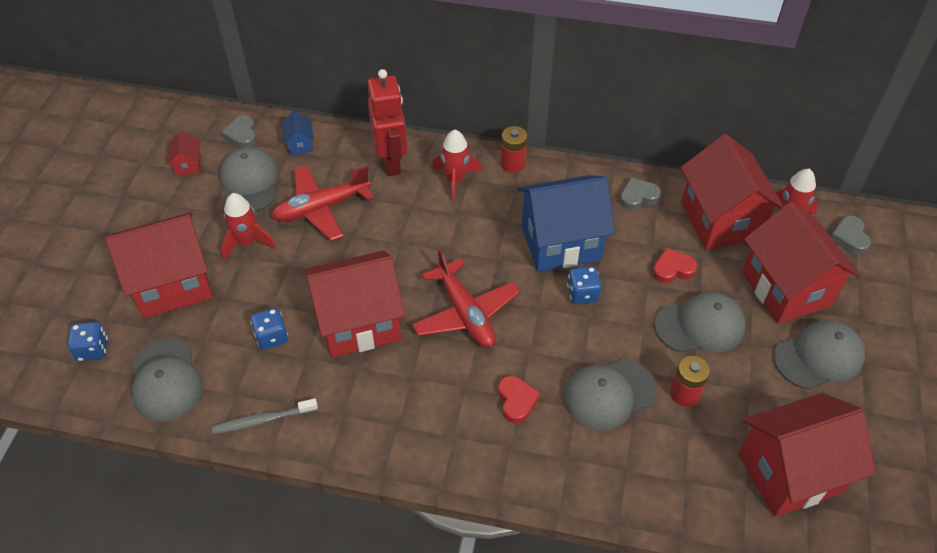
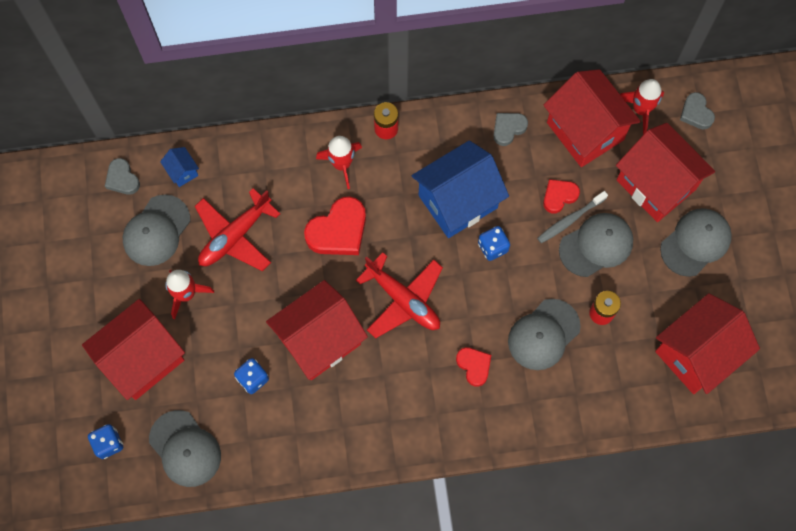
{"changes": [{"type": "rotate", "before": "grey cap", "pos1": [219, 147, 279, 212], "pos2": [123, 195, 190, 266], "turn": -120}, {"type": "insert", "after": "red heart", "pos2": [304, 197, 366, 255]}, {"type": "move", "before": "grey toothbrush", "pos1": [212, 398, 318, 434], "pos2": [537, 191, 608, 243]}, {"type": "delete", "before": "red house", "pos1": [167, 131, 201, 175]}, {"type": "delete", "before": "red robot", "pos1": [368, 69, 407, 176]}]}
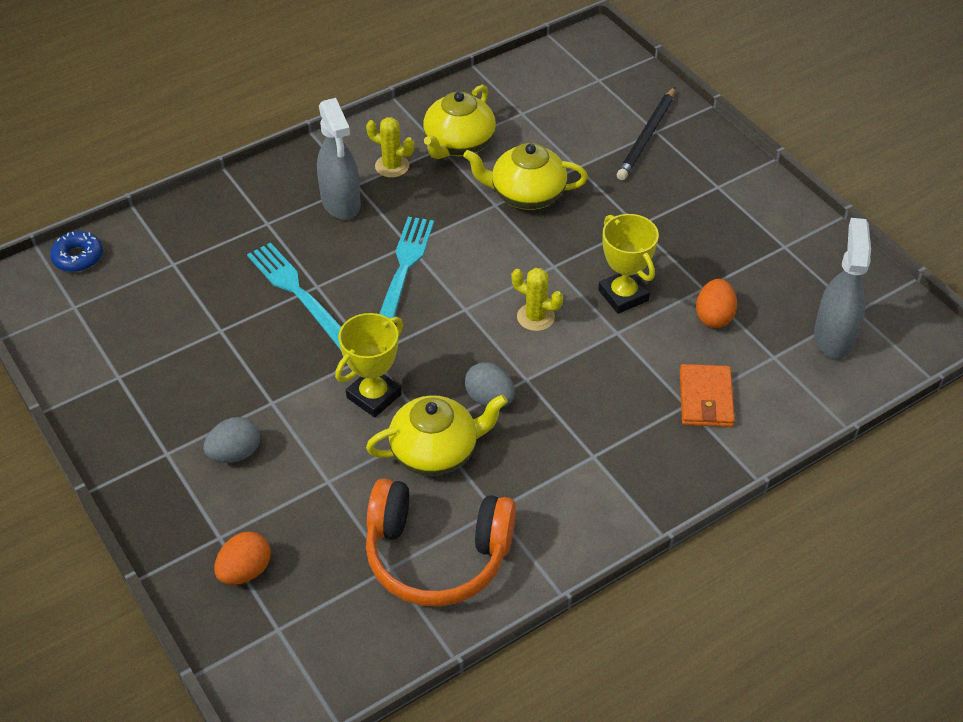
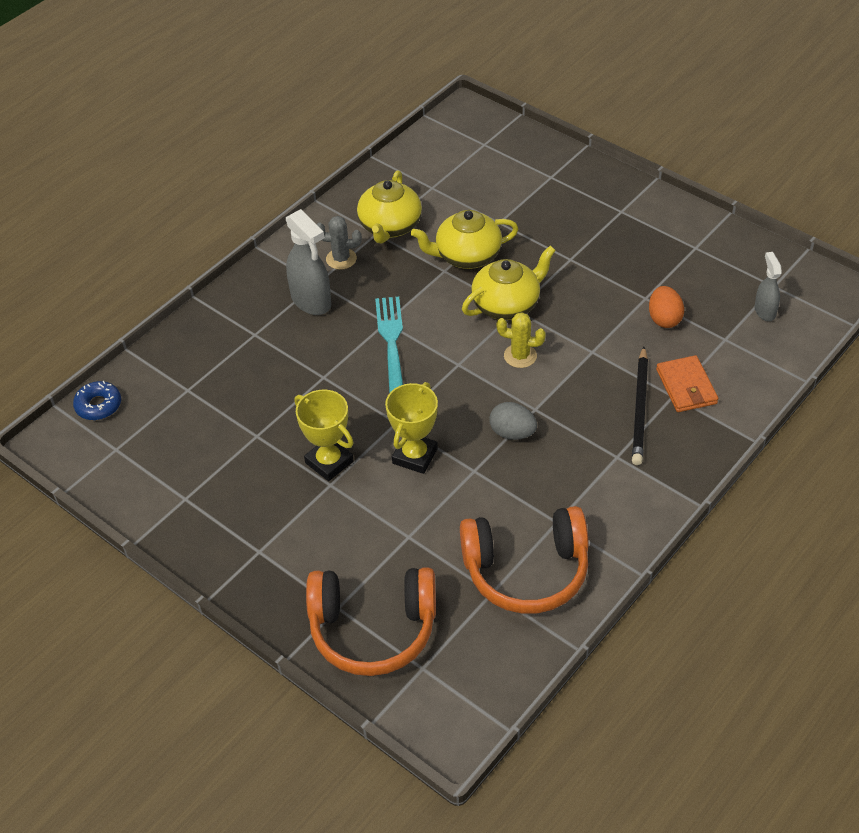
{"changes": [{"type": "move", "before": "yellow trophy", "pos1": [598, 214, 659, 314], "pos2": [294, 389, 354, 481]}, {"type": "replace", "before": "orange egg", "after": "orange headphones", "pos1": [214, 532, 271, 585], "pos2": [306, 567, 436, 676]}, {"type": "recolor", "before": "yellow cactus", "after": "grey cactus", "pos1": [366, 117, 414, 178], "pos2": [317, 216, 362, 270]}, {"type": "move", "before": "yellow teapot", "pos1": [366, 394, 508, 476], "pos2": [462, 246, 556, 320]}, {"type": "move", "before": "black pencil", "pos1": [617, 87, 675, 180], "pos2": [632, 347, 648, 465]}, {"type": "resize", "before": "grey spray bottle", "pos1": [814, 218, 871, 359], "pos2": [754, 252, 782, 321], "scale": 0.59}, {"type": "delete", "before": "grey egg", "pos1": [203, 417, 260, 463]}, {"type": "delete", "before": "turquoise fork", "pos1": [247, 243, 341, 350]}]}
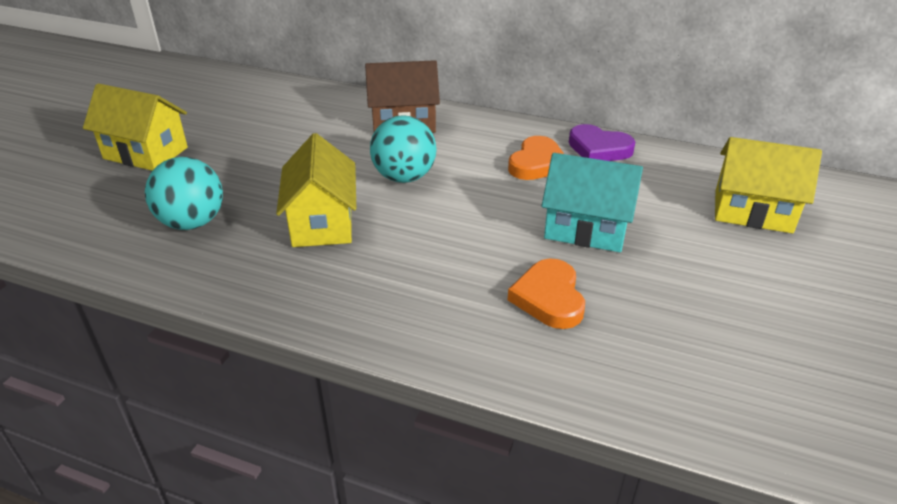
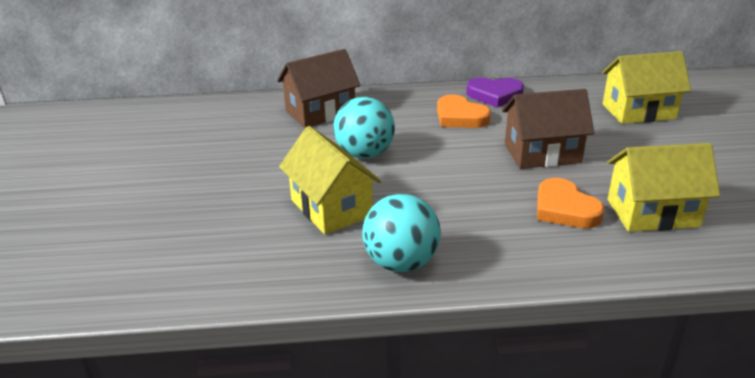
{"changes": [{"type": "move", "before": "turquoise ball", "pos1": [145, 157, 223, 230], "pos2": [362, 194, 441, 272]}, {"type": "rotate", "before": "orange heart", "pos1": [508, 136, 564, 180], "pos2": [437, 94, 491, 128], "turn": 135}, {"type": "recolor", "before": "turquoise house", "after": "brown house", "pos1": [541, 153, 643, 252], "pos2": [502, 89, 594, 169]}, {"type": "move", "before": "yellow house", "pos1": [83, 84, 188, 171], "pos2": [607, 143, 720, 232]}]}
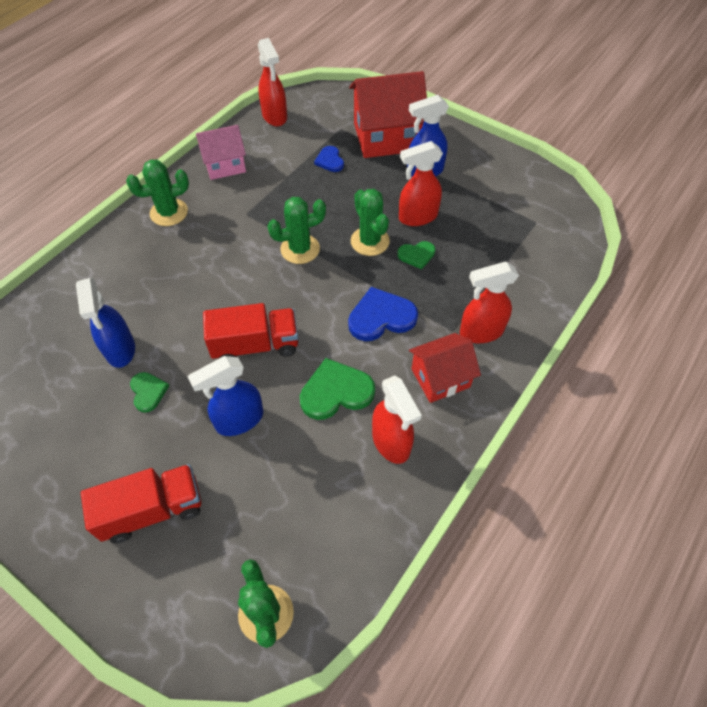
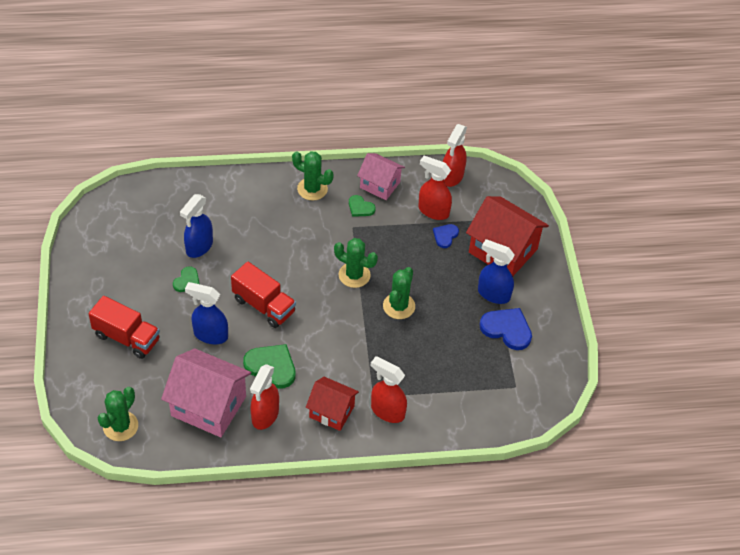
{"changes": [{"type": "insert", "after": "pink house", "pos2": [161, 348, 251, 437]}, {"type": "move", "before": "green heart", "pos1": [397, 241, 435, 269], "pos2": [349, 195, 376, 217]}, {"type": "move", "before": "red spray bottle", "pos1": [399, 141, 443, 226], "pos2": [419, 156, 452, 220]}, {"type": "move", "before": "blue heart", "pos1": [348, 287, 418, 341], "pos2": [480, 308, 532, 350]}]}
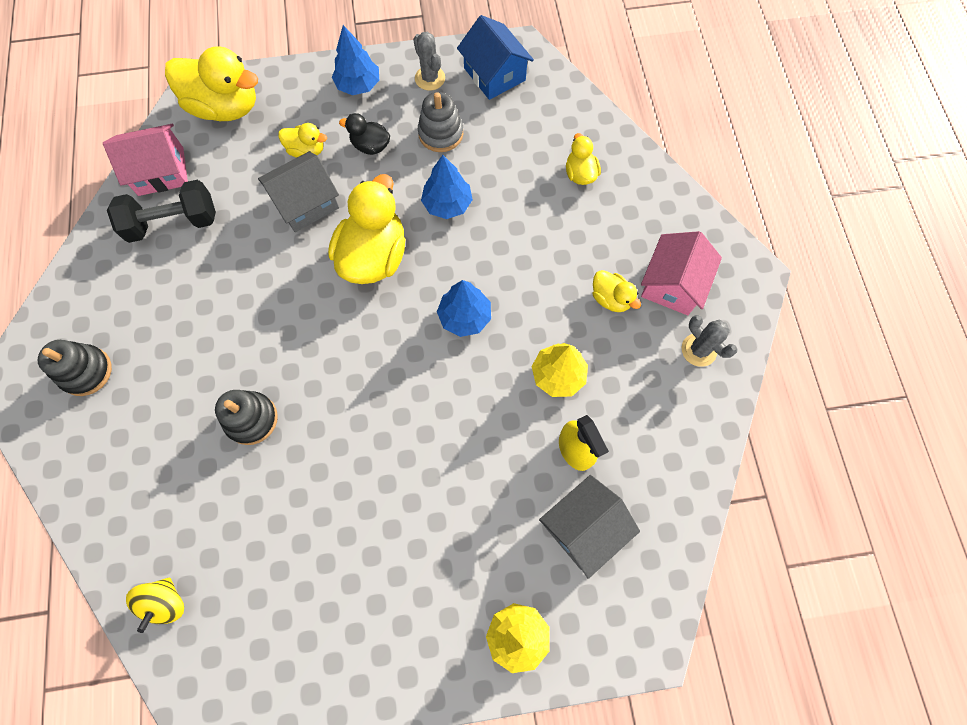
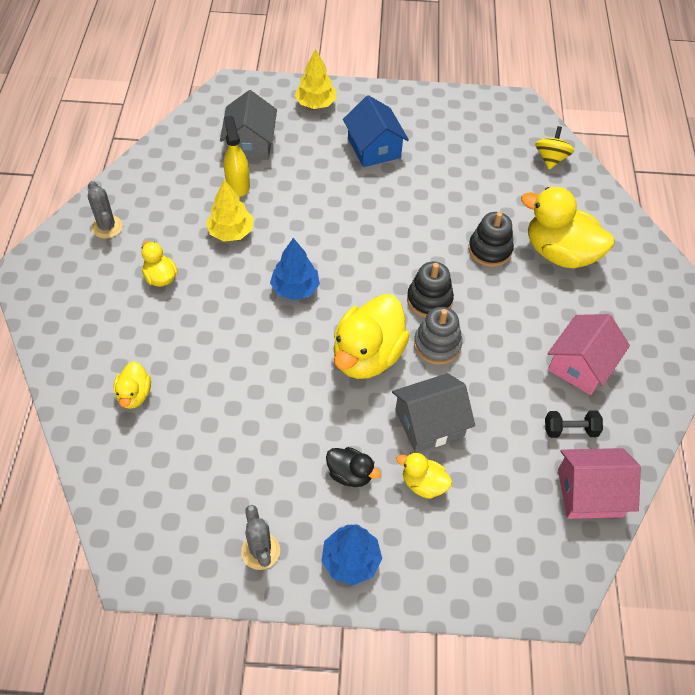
{"changes": [{"type": "rotate", "before": "grey house", "pos1": [539, 475, 640, 579], "pos2": [220, 90, 277, 160], "turn": -60}, {"type": "move", "before": "blue house", "pos1": [457, 15, 534, 100], "pos2": [343, 95, 409, 167]}, {"type": "move", "before": "black stacking toy", "pos1": [38, 340, 112, 396], "pos2": [407, 262, 454, 317]}, {"type": "move", "before": "grey stacking toy", "pos1": [418, 92, 463, 152], "pos2": [414, 307, 462, 365]}, {"type": "move", "before": "yellow duck", "pos1": [165, 46, 258, 121], "pos2": [521, 187, 614, 268]}, {"type": "resize", "before": "black dumbbell", "pos1": [107, 180, 216, 243], "pos2": [545, 410, 603, 438], "scale": 0.56}, {"type": "move", "before": "pink house", "pos1": [641, 231, 722, 315], "pos2": [547, 314, 630, 395]}, {"type": "delete", "before": "blue tree", "pos1": [421, 155, 473, 219]}]}
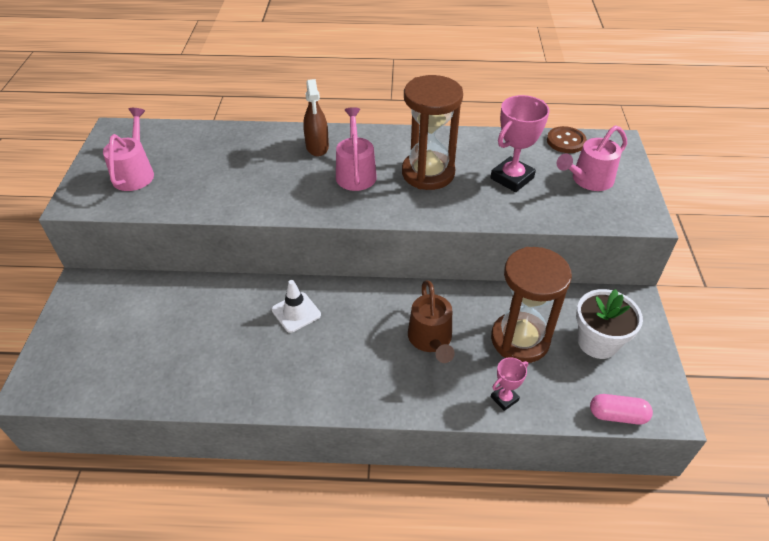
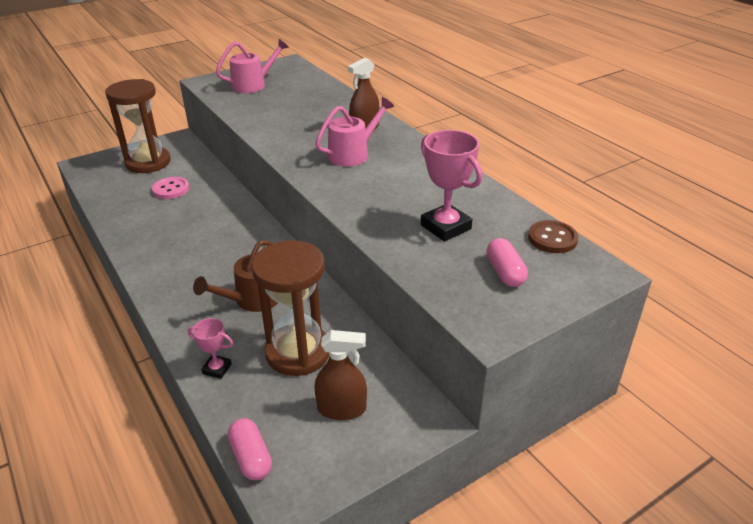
{"changes": [{"type": "move", "before": "brown hourglass", "pos1": [402, 75, 463, 190], "pos2": [105, 79, 171, 173]}, {"type": "insert", "after": "pink button", "pos2": [152, 177, 189, 199]}, {"type": "replace", "before": "white flower pot", "after": "brown spray bottle", "pos1": [576, 289, 643, 359], "pos2": [314, 330, 367, 420]}, {"type": "rotate", "before": "pink trophy", "pos1": [490, 95, 549, 192], "pos2": [421, 130, 482, 242], "turn": 45}, {"type": "replace", "before": "pink watering can", "after": "pink capsule", "pos1": [557, 125, 627, 191], "pos2": [486, 238, 528, 287]}, {"type": "delete", "before": "white traffic cone", "pos1": [271, 280, 321, 333]}]}
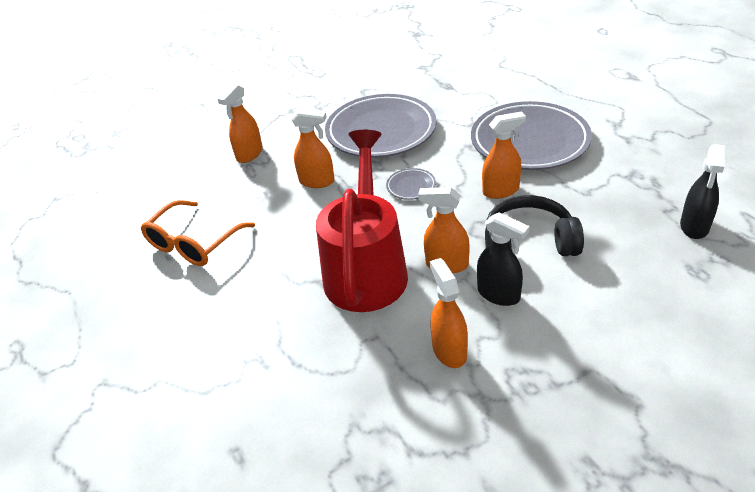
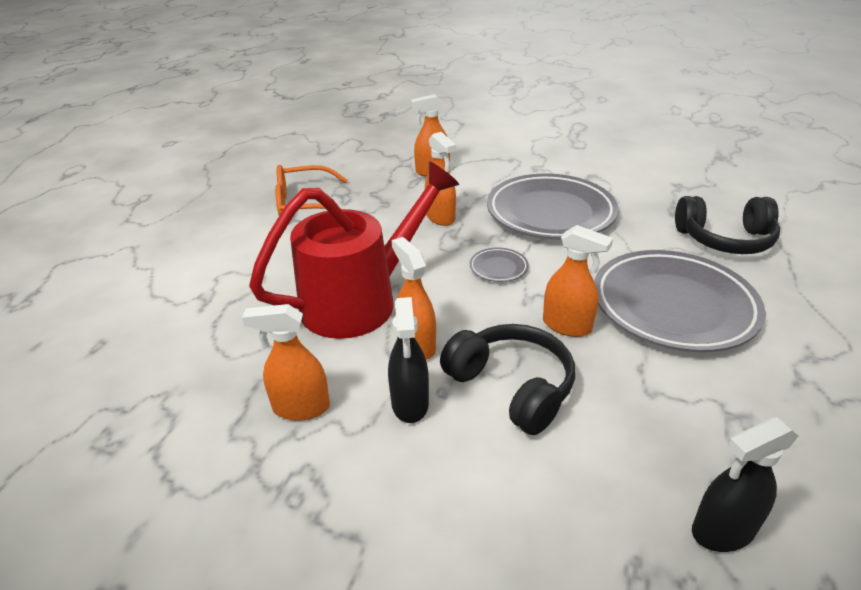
{"changes": [{"type": "rotate", "before": "orange spray bottle", "pos1": [430, 258, 468, 368], "pos2": [242, 304, 330, 421], "turn": -120}, {"type": "insert", "after": "black headphones", "pos2": [675, 196, 780, 254]}]}
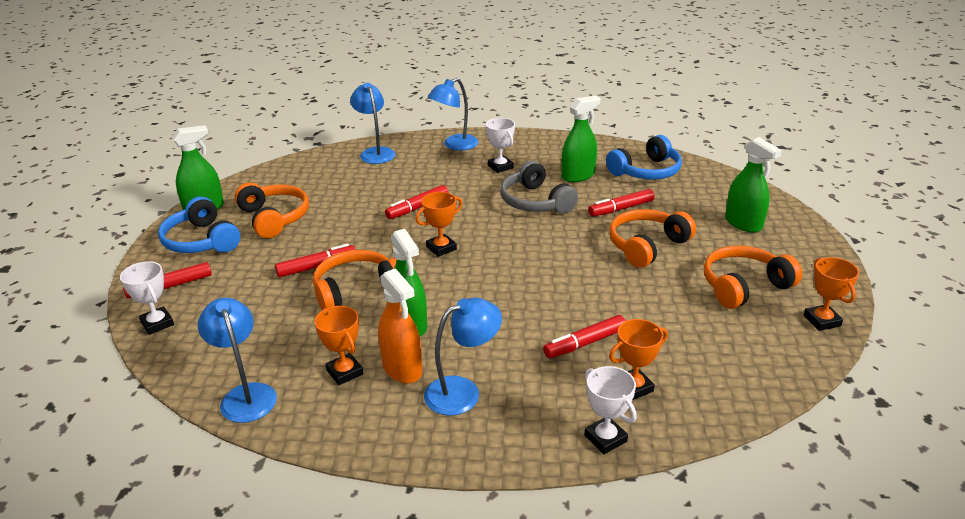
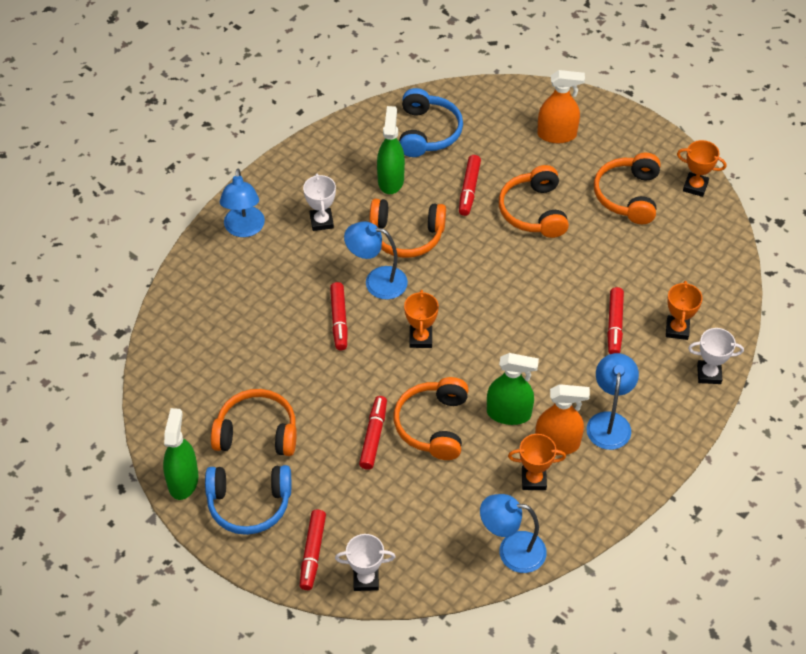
{"changes": [{"type": "rotate", "before": "white trophy", "pos1": [486, 118, 515, 173], "pos2": [303, 174, 336, 231], "turn": 75}, {"type": "move", "before": "blue lamp", "pos1": [350, 83, 395, 164], "pos2": [344, 221, 408, 300]}, {"type": "recolor", "before": "grey headphones", "after": "orange headphones", "pos1": [500, 161, 578, 214], "pos2": [369, 199, 446, 258]}, {"type": "recolor", "before": "green spray bottle", "after": "orange spray bottle", "pos1": [725, 137, 782, 233], "pos2": [537, 70, 585, 143]}]}
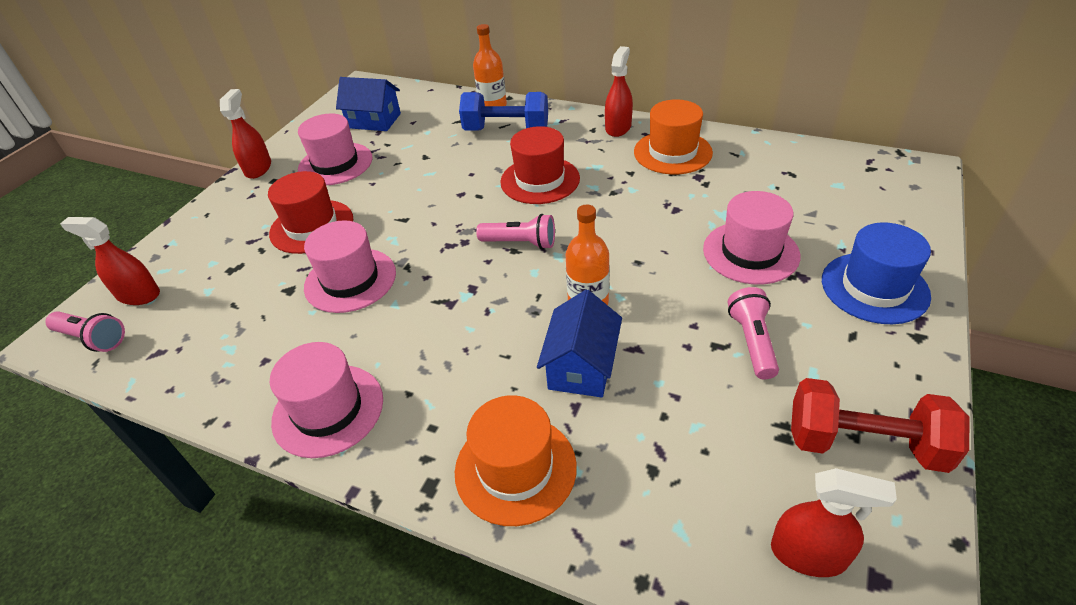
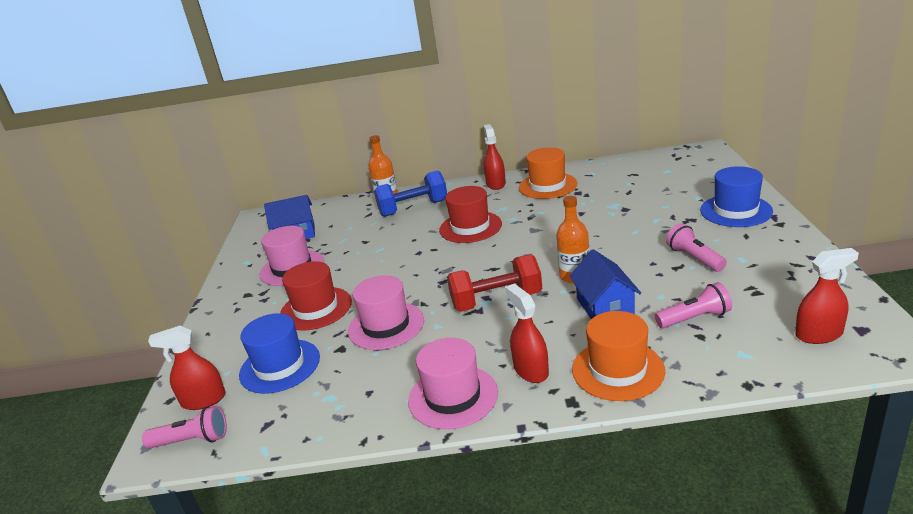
{"changes": [{"type": "insert", "after": "blue hat", "pos2": [239, 313, 320, 394]}, {"type": "move", "before": "red dumbbell", "pos1": [791, 378, 970, 473], "pos2": [447, 255, 542, 312]}, {"type": "move", "before": "red spray bottle", "pos1": [220, 89, 271, 179], "pos2": [505, 284, 549, 383]}, {"type": "move", "before": "pink flashlight", "pos1": [476, 214, 555, 249], "pos2": [655, 282, 732, 328]}, {"type": "delete", "before": "pink hat", "pos1": [703, 191, 800, 284]}]}
